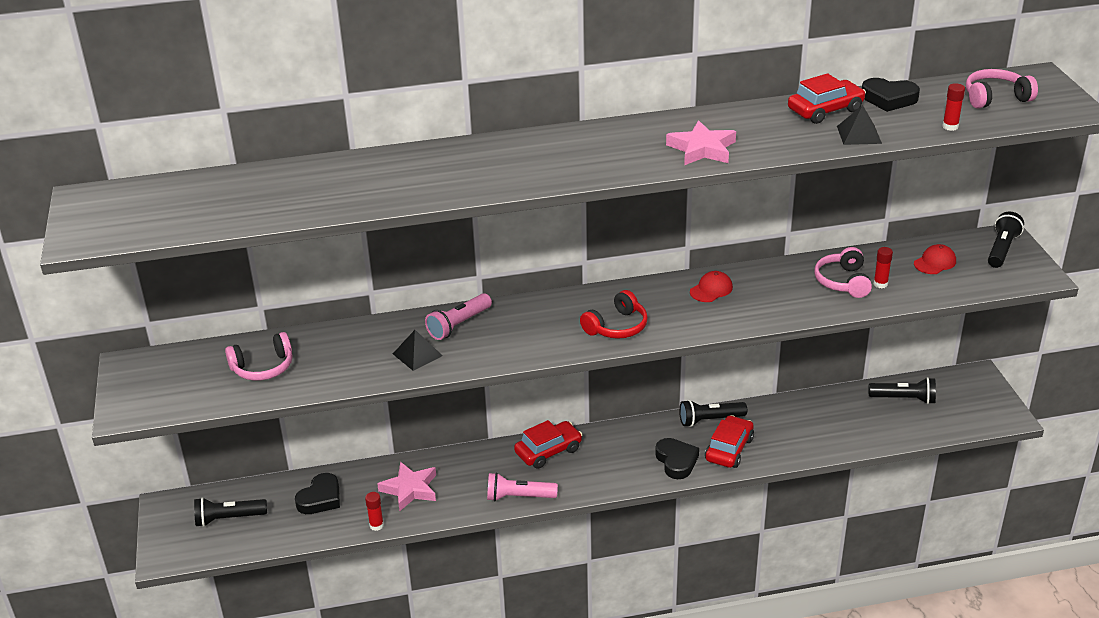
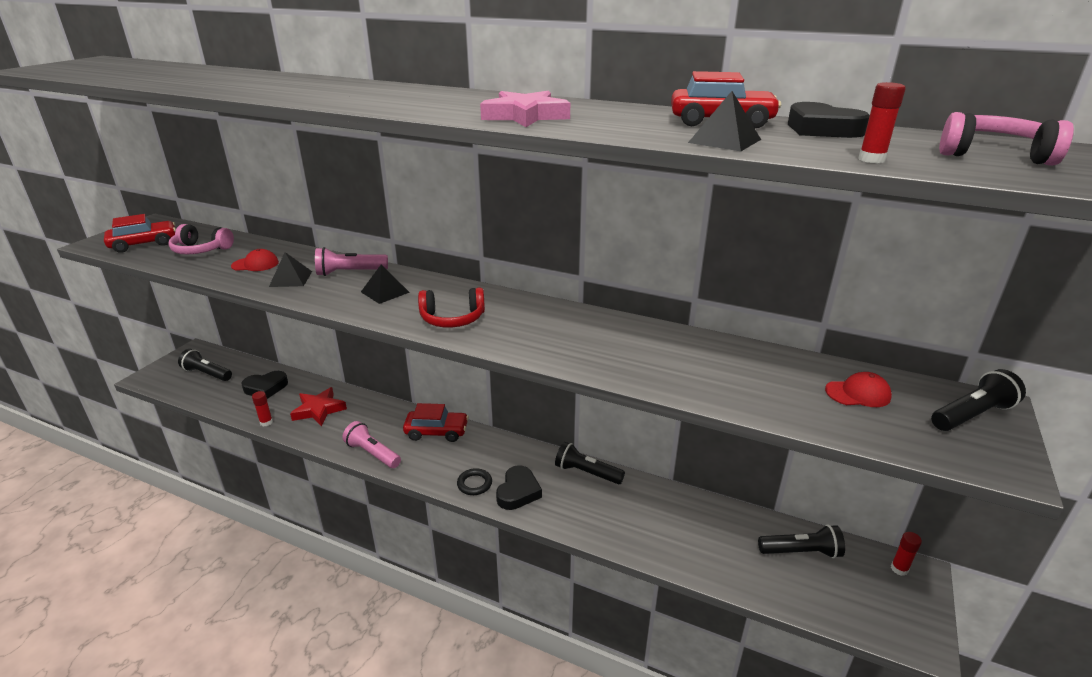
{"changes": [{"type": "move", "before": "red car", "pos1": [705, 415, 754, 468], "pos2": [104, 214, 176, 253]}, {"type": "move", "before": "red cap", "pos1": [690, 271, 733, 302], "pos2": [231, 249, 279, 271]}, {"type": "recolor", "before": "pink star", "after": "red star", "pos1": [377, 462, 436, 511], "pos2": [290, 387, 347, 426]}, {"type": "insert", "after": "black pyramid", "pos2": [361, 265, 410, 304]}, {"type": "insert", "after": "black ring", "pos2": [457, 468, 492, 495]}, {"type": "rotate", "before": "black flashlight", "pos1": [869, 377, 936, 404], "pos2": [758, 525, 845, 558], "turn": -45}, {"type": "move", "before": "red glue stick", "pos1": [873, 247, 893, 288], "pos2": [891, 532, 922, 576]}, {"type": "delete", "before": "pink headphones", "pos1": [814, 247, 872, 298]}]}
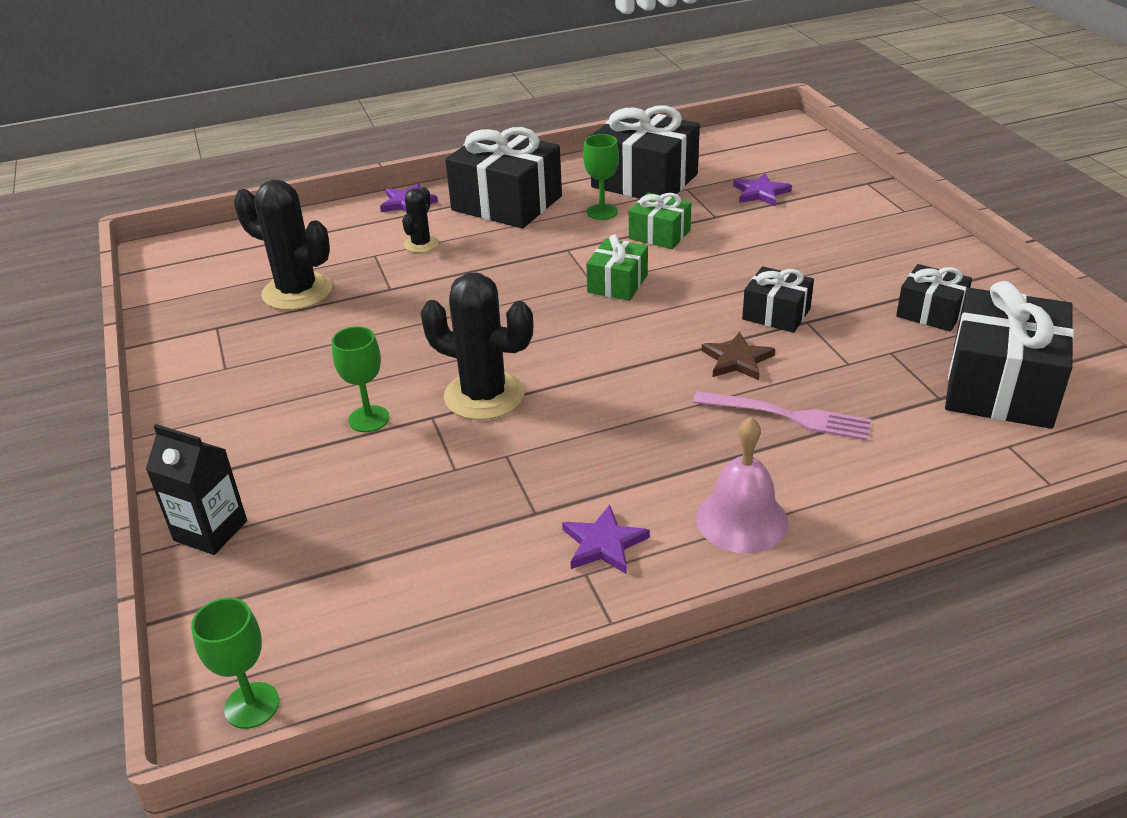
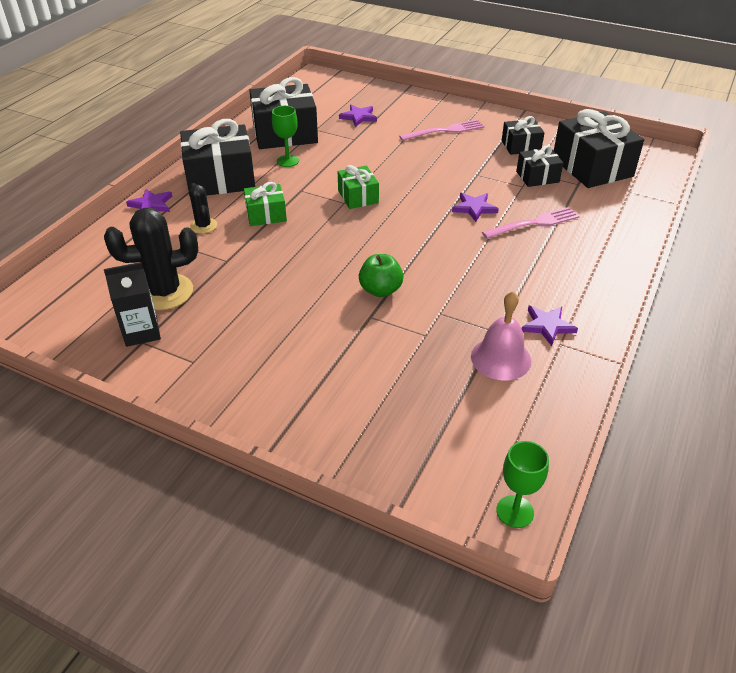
{"changes": [{"type": "move", "before": "black carton", "pos1": [146, 424, 247, 555], "pos2": [104, 262, 161, 347]}, {"type": "move", "before": "green gift", "pos1": [629, 193, 691, 249], "pos2": [244, 182, 287, 226]}, {"type": "replace", "before": "black cactus", "after": "green apple", "pos1": [421, 273, 533, 420], "pos2": [359, 254, 403, 297]}, {"type": "insert", "after": "pink fork", "pos2": [399, 119, 484, 141]}, {"type": "recolor", "before": "brown star", "after": "purple star", "pos1": [702, 332, 775, 380], "pos2": [452, 193, 499, 222]}, {"type": "move", "before": "pink bell", "pos1": [696, 417, 788, 553], "pos2": [471, 291, 531, 380]}, {"type": "move", "before": "black gift", "pos1": [742, 266, 814, 333], "pos2": [516, 145, 564, 187]}, {"type": "delete", "before": "green goblet", "pos1": [332, 326, 390, 432]}]}
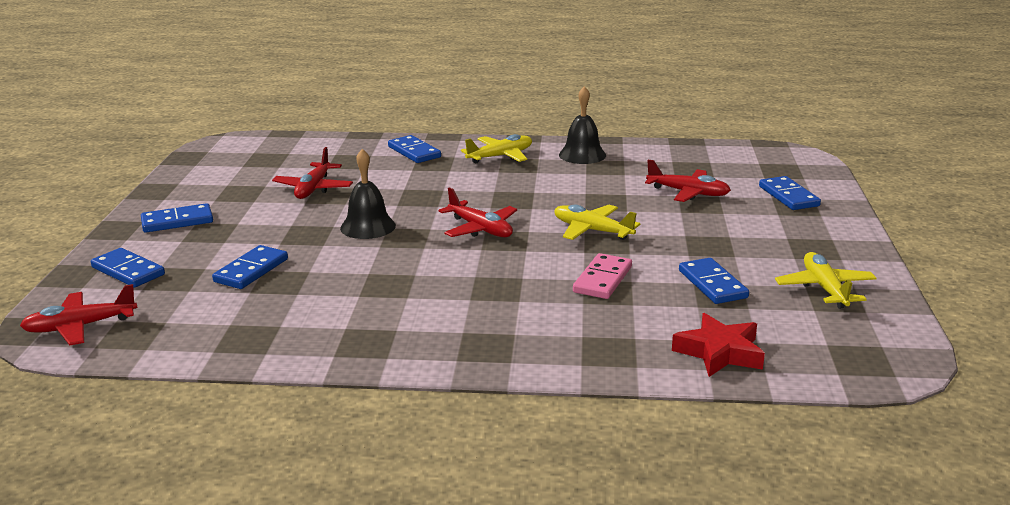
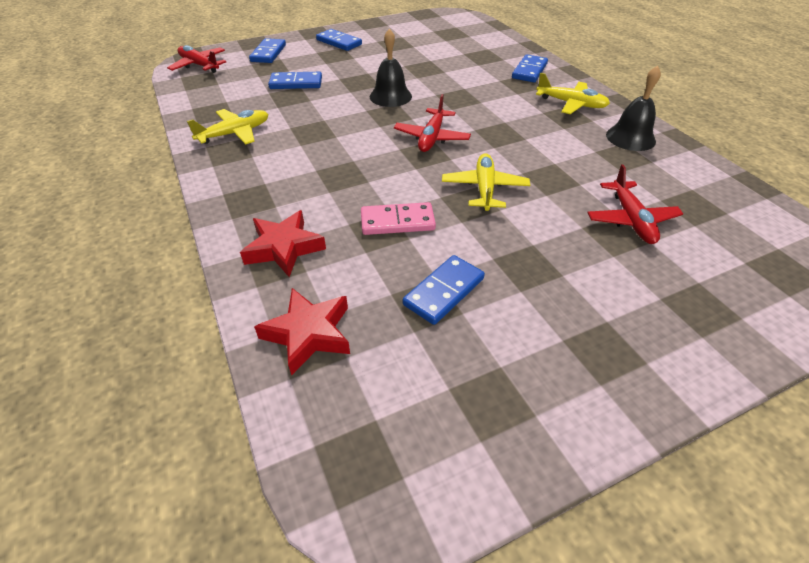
{"changes": [{"type": "move", "before": "yellow plane", "pos1": [775, 252, 877, 309], "pos2": [187, 109, 268, 145]}, {"type": "insert", "after": "red star", "pos2": [240, 210, 326, 277]}, {"type": "delete", "before": "red plane", "pos1": [272, 147, 353, 199]}, {"type": "delete", "before": "blue domino", "pos1": [759, 176, 821, 210]}]}
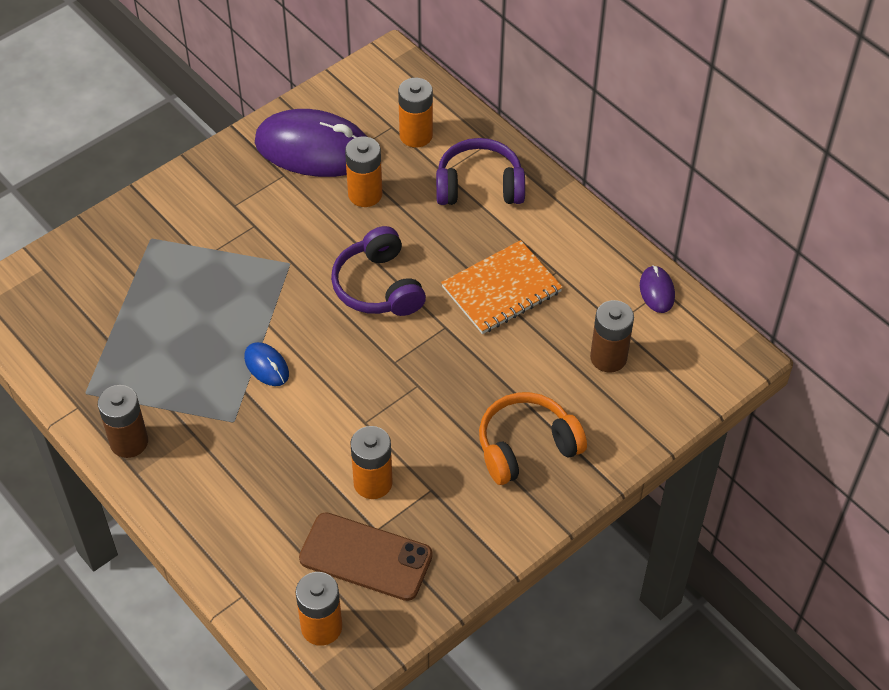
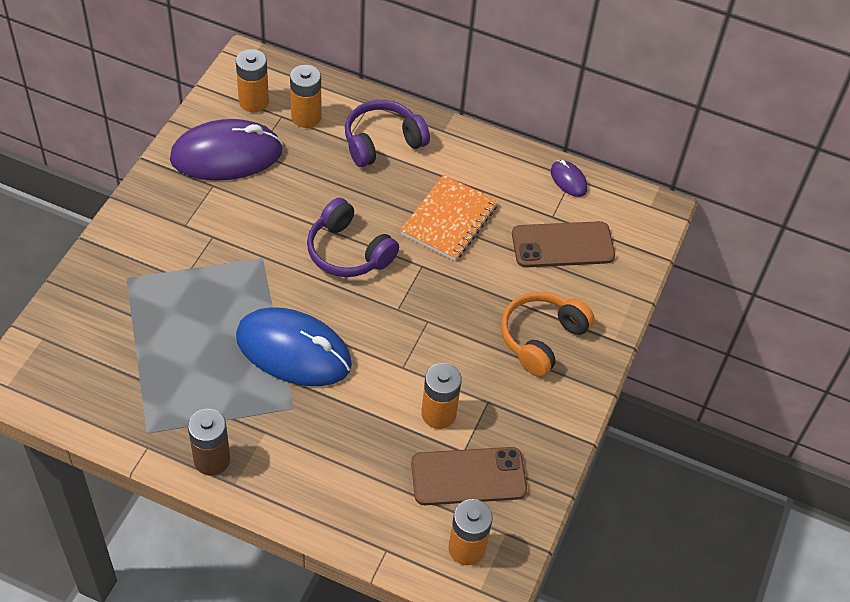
{"changes": [{"type": "move", "before": "orange battery", "pos1": [345, 137, 382, 207], "pos2": [236, 49, 269, 112]}, {"type": "resize", "before": "blue mouse", "pos1": [244, 342, 289, 386], "pos2": [236, 307, 352, 386], "scale": 2.3}, {"type": "replace", "before": "brown battery", "after": "brown phone", "pos1": [590, 300, 634, 372], "pos2": [512, 221, 615, 268]}]}
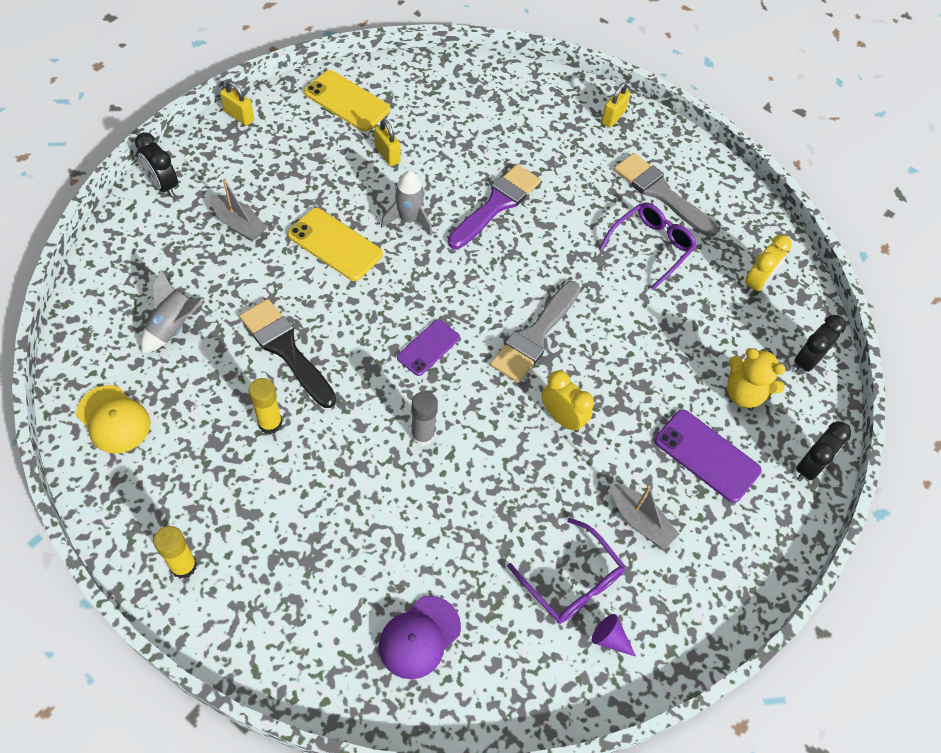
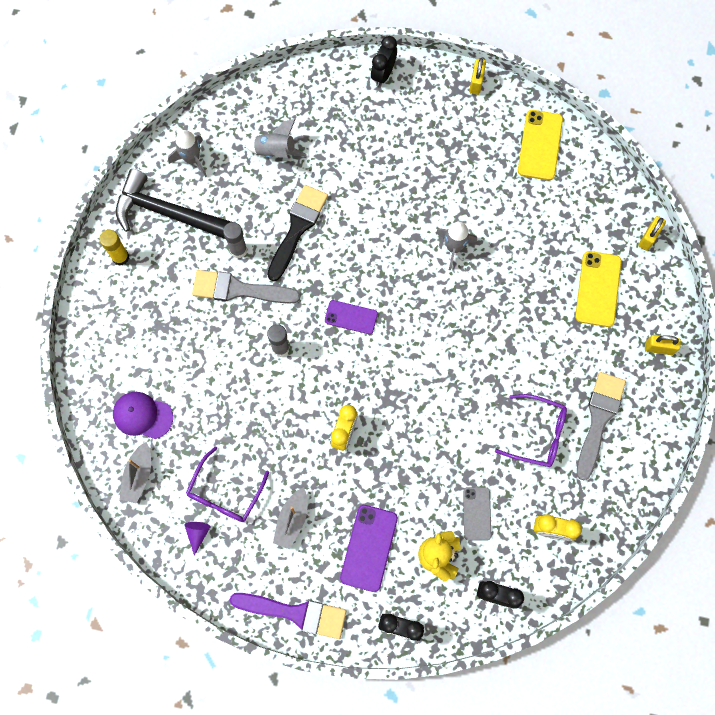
{"changes": [{"type": "insert", "after": "black hammer", "pos2": [116, 169, 231, 239]}, {"type": "move", "before": "grey boat", "pos1": [210, 179, 267, 241], "pos2": [120, 442, 151, 503]}, {"type": "replace", "before": "yellow cap", "after": "grey rocket", "pos1": [76, 385, 150, 453], "pos2": [168, 130, 207, 177]}, {"type": "move", "before": "grey brush", "pos1": [490, 281, 580, 383], "pos2": [192, 270, 301, 304]}, {"type": "recolor", "before": "yellow glue stick", "after": "grey glue stick", "pos1": [248, 378, 282, 434], "pos2": [223, 222, 247, 258]}, {"type": "move", "before": "purple brush", "pos1": [448, 164, 541, 249], "pos2": [230, 593, 346, 639]}, {"type": "insert", "after": "grey phone", "pos2": [463, 487, 491, 541]}, {"type": "move", "before": "yellow phone", "pos1": [287, 208, 383, 281], "pos2": [575, 251, 622, 327]}, {"type": "move", "before": "yellow padlock", "pos1": [374, 119, 401, 166], "pos2": [638, 216, 666, 251]}]}
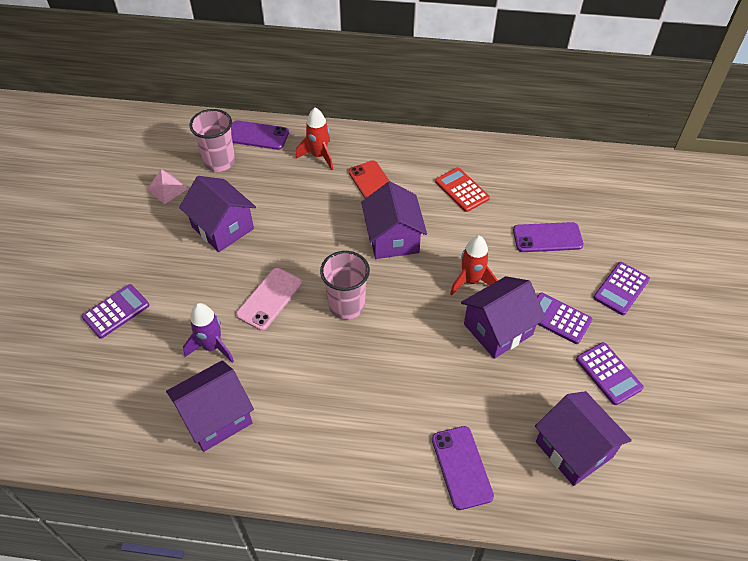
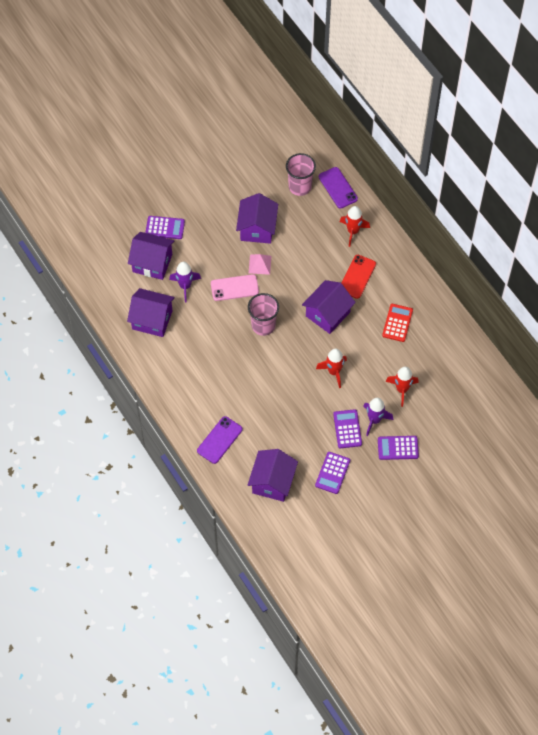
{"changes": [{"type": "move", "before": "purple house", "pos1": [461, 276, 546, 359], "pos2": [128, 232, 174, 280]}, {"type": "move", "before": "pink pyramid", "pos1": [147, 169, 188, 204], "pos2": [249, 254, 271, 275]}, {"type": "insert", "after": "purple rocket", "pos2": [363, 398, 393, 436]}, {"type": "replace", "before": "purple phone", "after": "red rocket", "pos1": [513, 222, 584, 252], "pos2": [386, 367, 419, 407]}]}
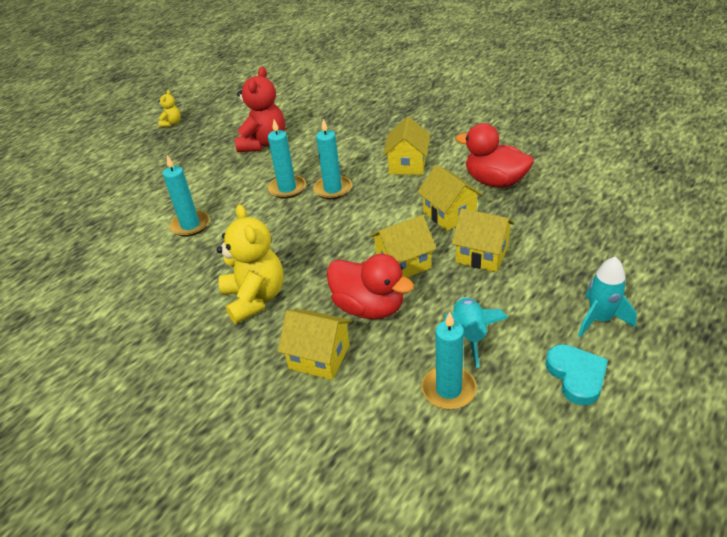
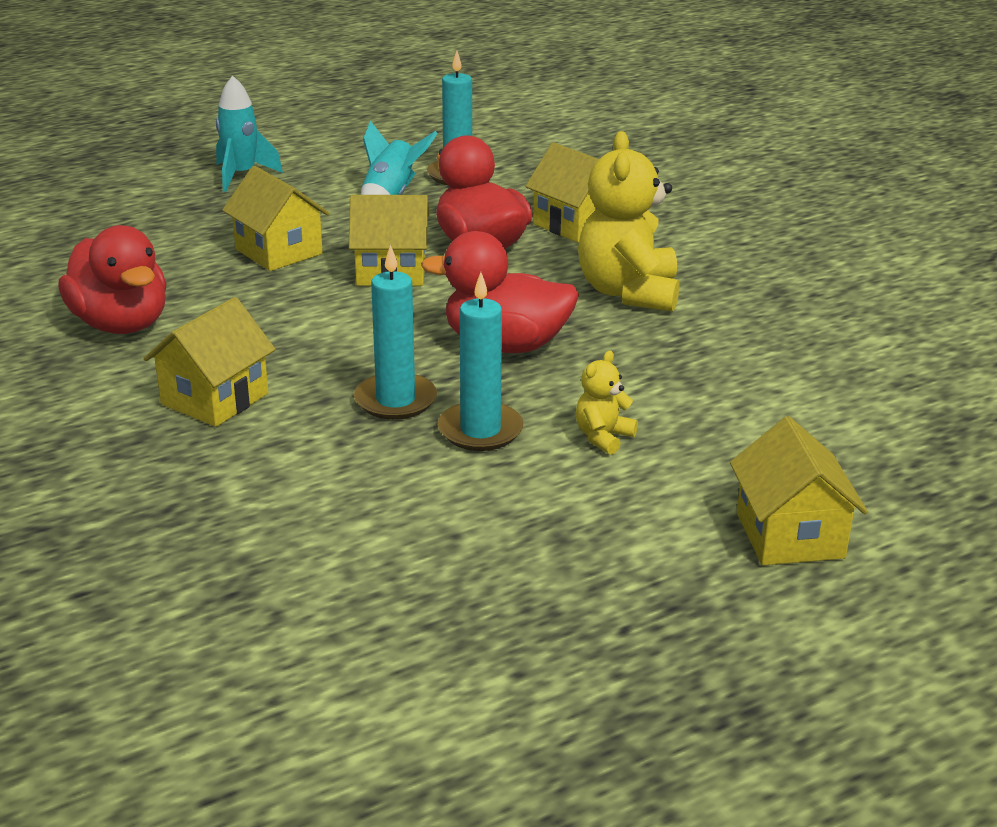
{"changes": [{"type": "insert", "after": "red duck", "pos2": [421, 231, 579, 353]}, {"type": "move", "before": "yellow teddy bear", "pos1": [158, 90, 181, 127], "pos2": [576, 351, 638, 455]}, {"type": "move", "before": "yellow house", "pos1": [417, 165, 483, 231], "pos2": [730, 416, 868, 565]}, {"type": "delete", "before": "turquoise candle", "pos1": [163, 155, 210, 237]}, {"type": "delete", "before": "red teddy bear", "pos1": [235, 67, 285, 152]}, {"type": "delete", "before": "turquoise heart", "pos1": [545, 344, 608, 405]}]}
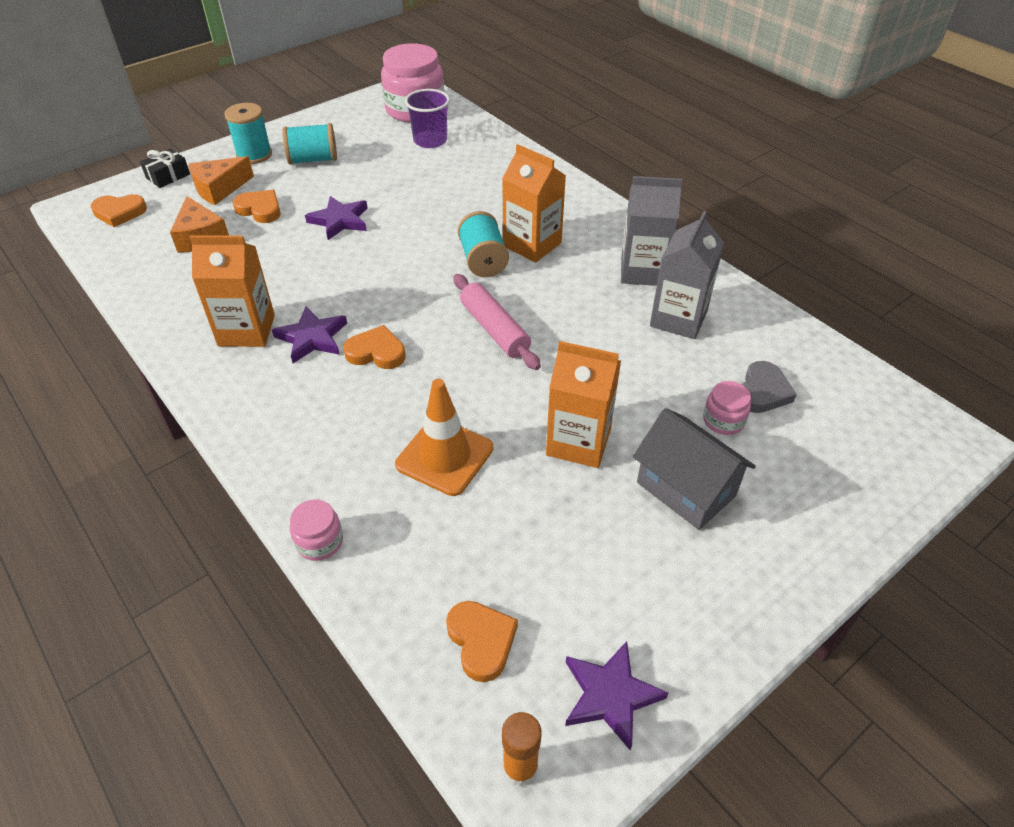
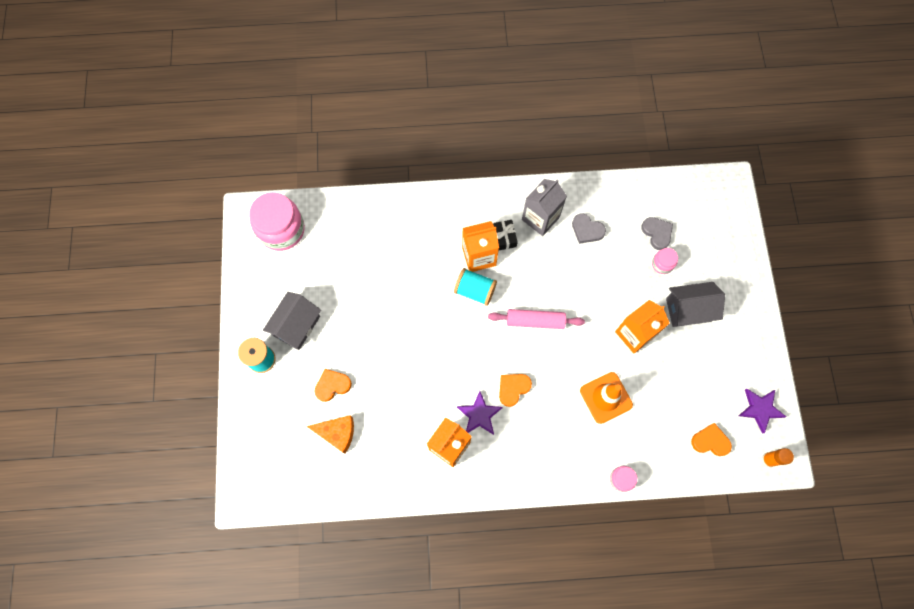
{"changes": [{"type": "replace", "before": "turquoise spool", "after": "grey house", "pos1": [282, 123, 337, 165], "pos2": [263, 292, 321, 350]}, {"type": "move", "before": "black gift", "pos1": [140, 149, 190, 188], "pos2": [493, 220, 518, 250]}, {"type": "replace", "before": "grey carton", "after": "grey heart", "pos1": [650, 211, 724, 339], "pos2": [572, 213, 606, 244]}, {"type": "delete", "before": "orange heart", "pos1": [91, 194, 147, 227]}, {"type": "delete", "before": "orange cheese", "pos1": [189, 156, 254, 205]}, {"type": "delete", "before": "purple star", "pos1": [305, 196, 367, 240]}, {"type": "delete", "before": "purple cup", "pos1": [405, 89, 450, 148]}]}
